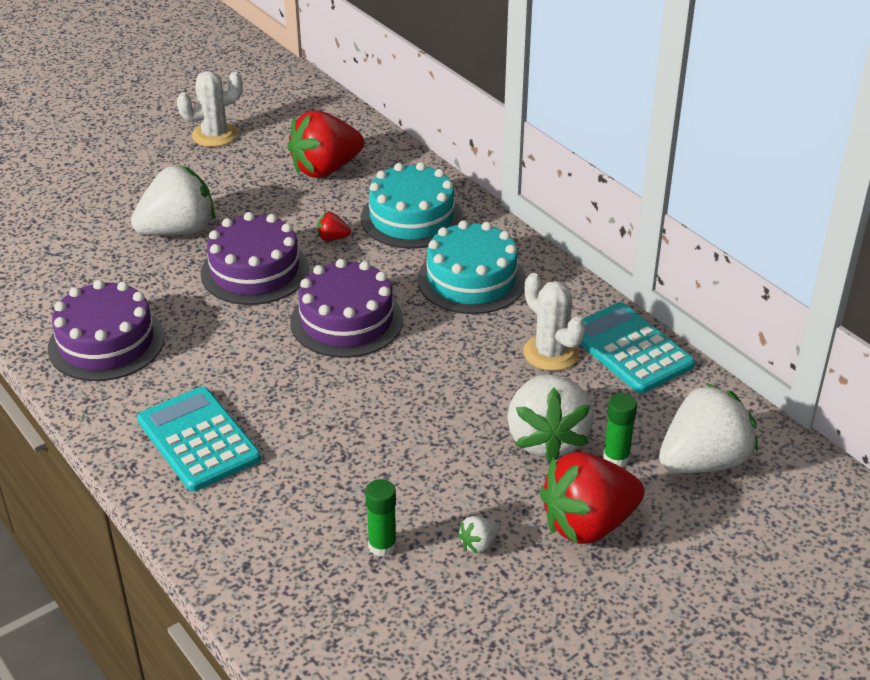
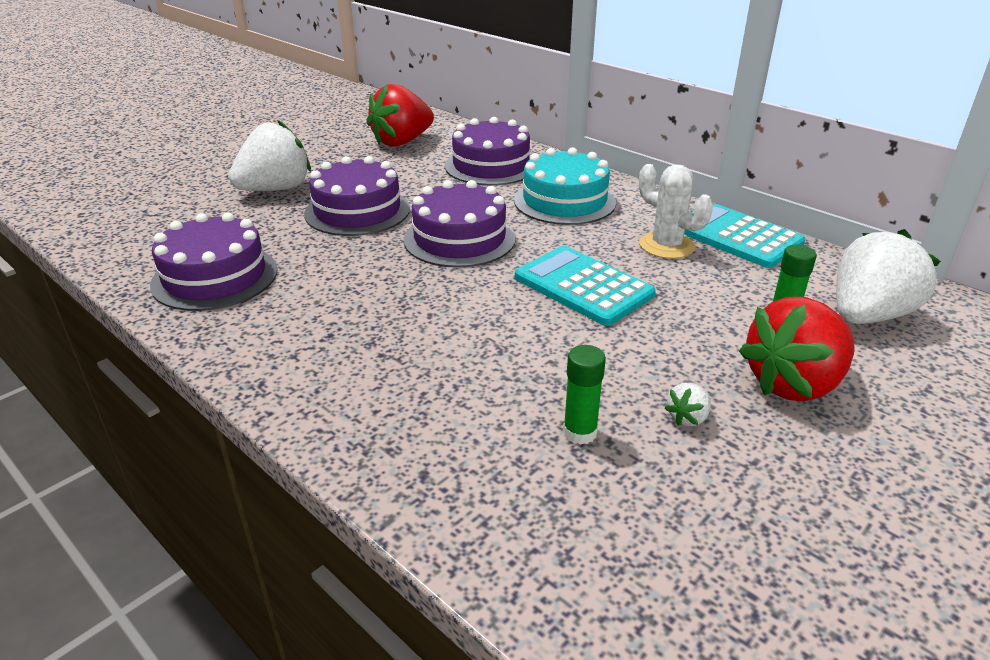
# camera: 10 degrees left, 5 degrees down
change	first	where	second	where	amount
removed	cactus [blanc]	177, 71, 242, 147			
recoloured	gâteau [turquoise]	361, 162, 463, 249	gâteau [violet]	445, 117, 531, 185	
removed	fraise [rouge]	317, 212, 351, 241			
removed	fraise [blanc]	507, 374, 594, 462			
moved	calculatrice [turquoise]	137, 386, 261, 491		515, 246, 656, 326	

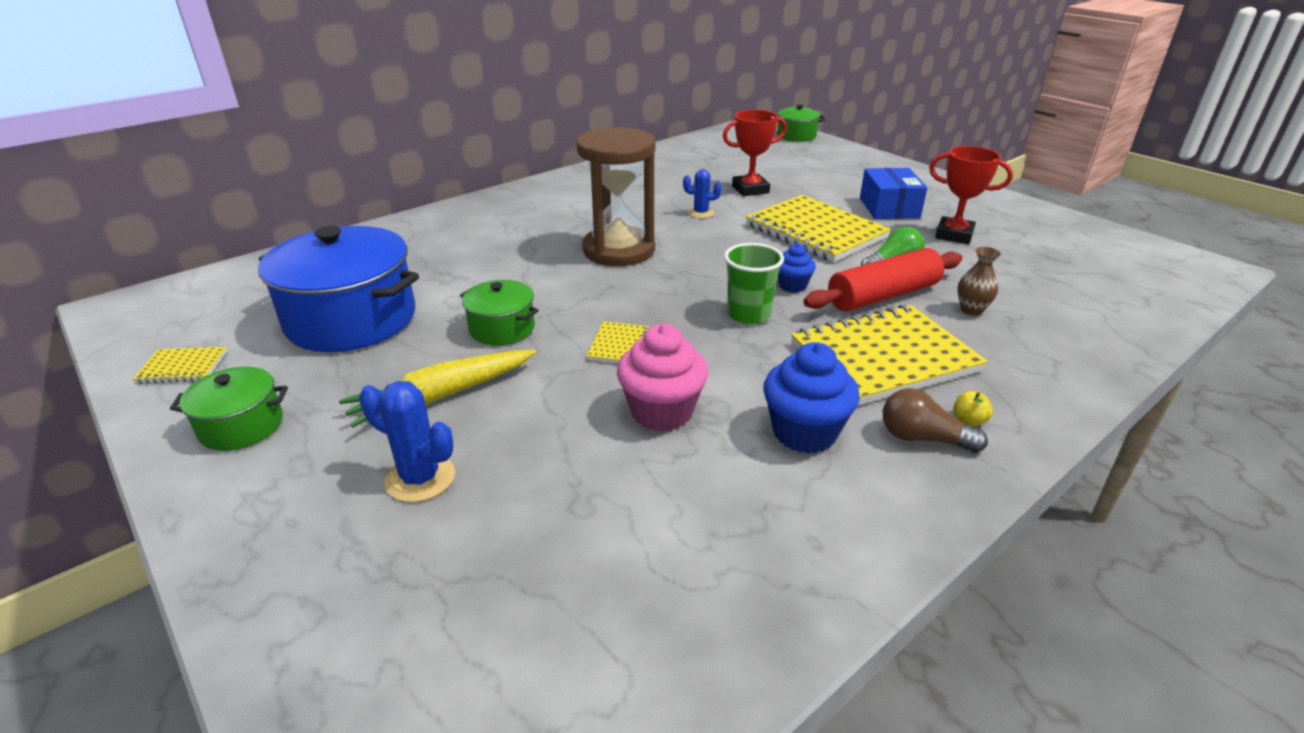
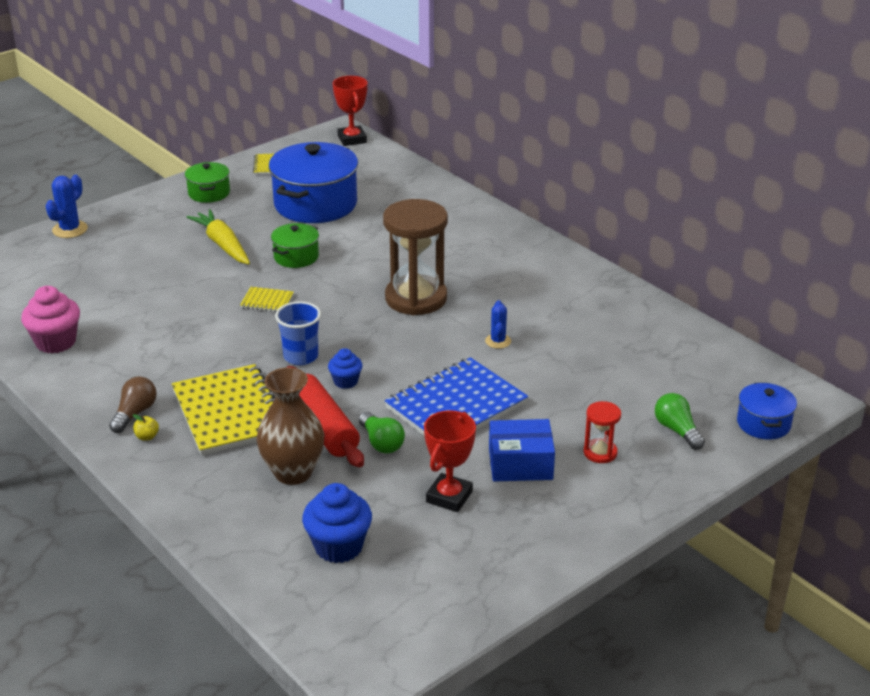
# camera: 90 degrees right, 0 degrees up
change	first	where	second	where	amount
recoloured	marmite [vert]	777, 104, 825, 142	marmite [bleu]	737, 383, 797, 440	
moved	trophée [rouge]	723, 110, 787, 196		333, 76, 368, 146	
recoloured	carnet [jaune]	746, 195, 891, 262	carnet [bleu]	385, 357, 528, 436	
recoloured	gobelet [vert]	724, 243, 784, 325	gobelet [bleu]	275, 301, 321, 365	
resized	vase [marron]	957, 247, 1001, 316		257, 367, 324, 485	x2.01
moved	muffin [rose]	617, 324, 708, 432		21, 286, 80, 354	
moved	muffin [bleu]	763, 342, 860, 454		302, 483, 372, 563	
moved	cactus [bleu]	359, 381, 455, 502		46, 175, 88, 238	
added			ampoule [vert]	655, 393, 705, 450	
added			sablier [rouge]	584, 401, 621, 463	

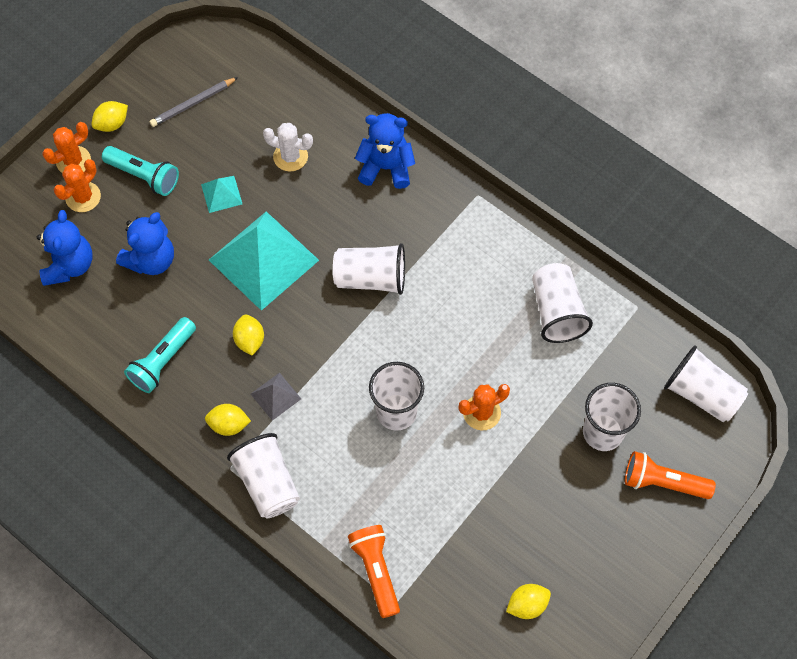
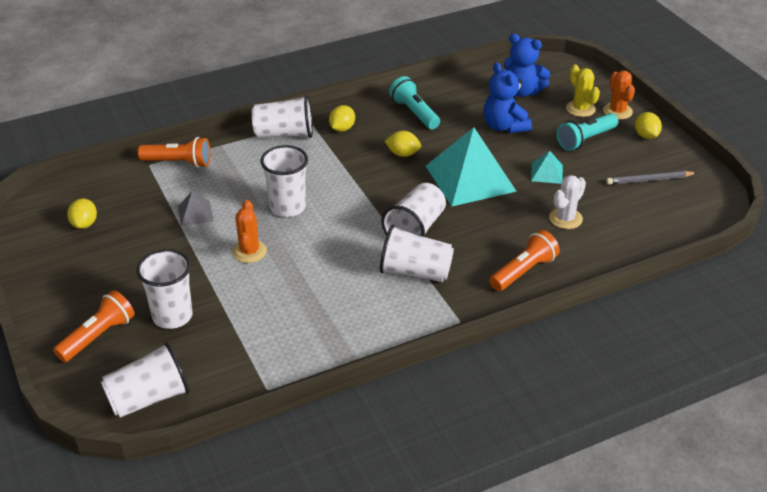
# camera: 115 degrees right, 25 degrees down
change	first	where	second	where	amount
turned	crayon [gris]	150, 77, 238, 127		606, 171, 696, 185	90 degrees counterclockwise
replaced	ours en peluche [bleu]	355, 113, 415, 189	lampe de poche [orange]	489, 230, 560, 291	
recoloured	cactus [orange]	53, 159, 101, 212	cactus [jaune]	566, 65, 600, 117	
moved	gobelet [blanc]	532, 263, 593, 343		380, 225, 454, 282	
moved	pyramide [gris]	251, 372, 301, 421		178, 191, 214, 226	

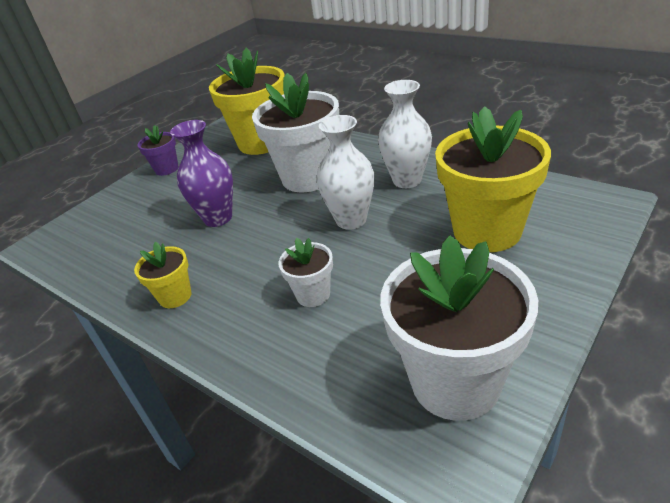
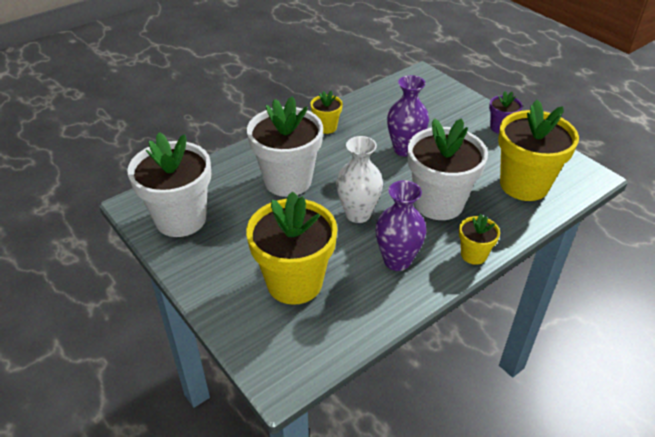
# camera: 100 degrees right, 5 degrees up
change	first	where	second	where	amount
recoloured	vase [blanc]	378, 80, 432, 188	vase [violet]	376, 180, 426, 271	
resized	pot de fleurs [blanc]	279, 238, 333, 307		247, 96, 323, 197	x2.07
added			pot de fleurs [jaune]	459, 214, 500, 265	

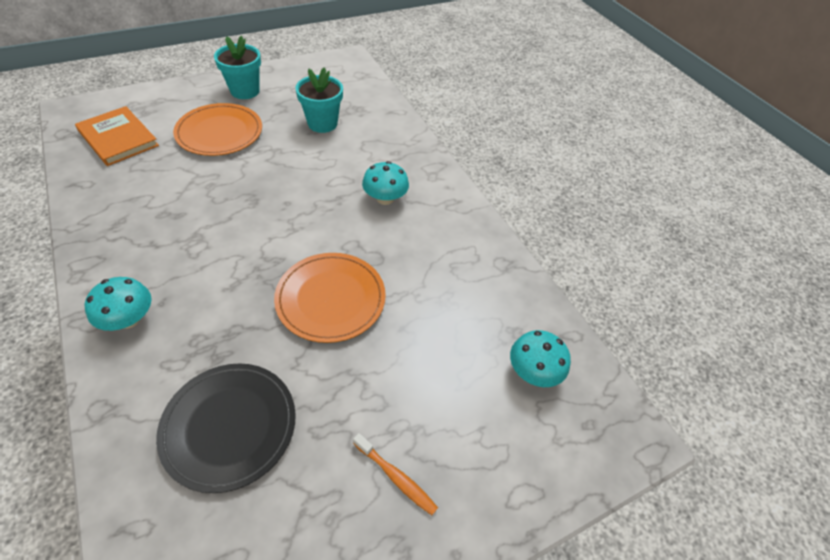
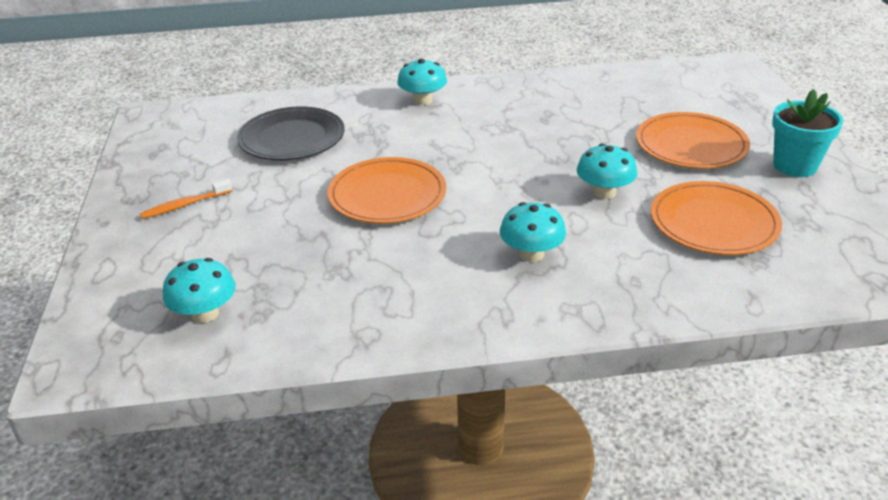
# camera: 115 degrees right, 15 degrees down
change	first	where	second	where	amount
replaced	pot de fleurs [turquoise]	296, 67, 343, 133	assiette [orange]	651, 181, 782, 255	
removed	livre [orange]	75, 106, 159, 166			
added			champignon [turquoise]	577, 143, 638, 199	

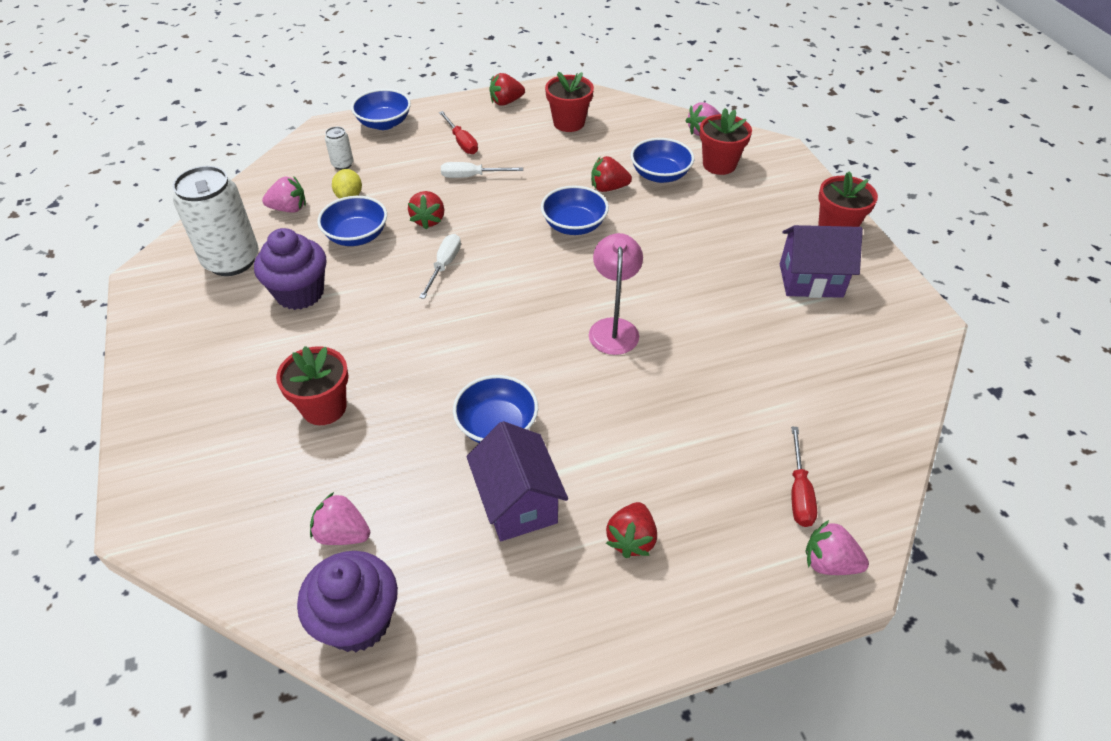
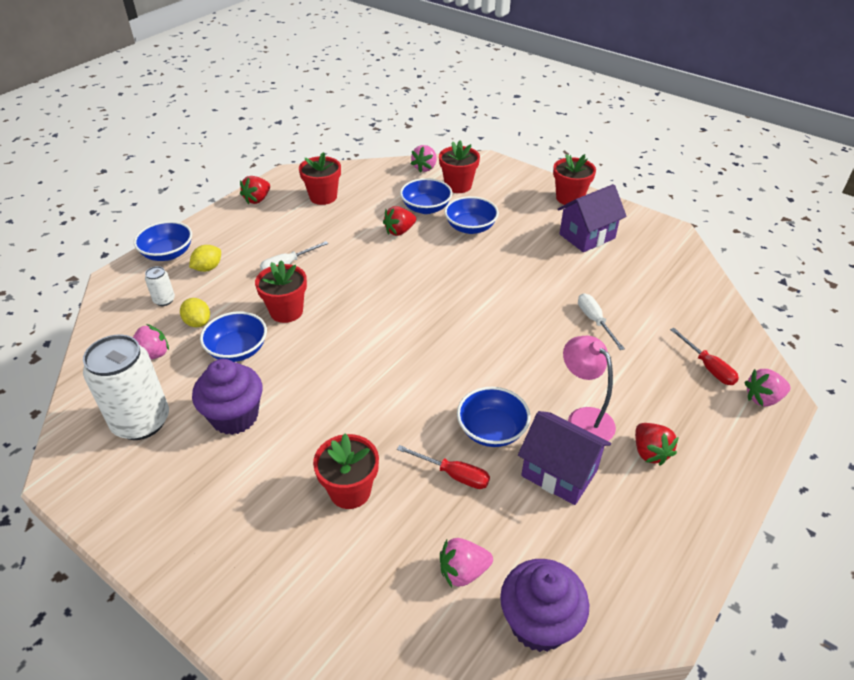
# camera: 35 degrees left, 5 degrees down
change	first	where	second	where	amount
moved	tournevis [rouge]	439, 111, 478, 154		397, 445, 490, 489	
moved	bol [bleu]	541, 185, 609, 235		444, 196, 499, 234	
replaced	fraise [rouge]	408, 191, 444, 229	pot de fleurs [rouge]	255, 260, 307, 323	
moved	lampe [rose]	589, 233, 643, 355		563, 335, 616, 441	
moved	tournevis [blanc]	419, 234, 461, 299		578, 293, 625, 350	
added			citron [jaune]	189, 245, 221, 272	

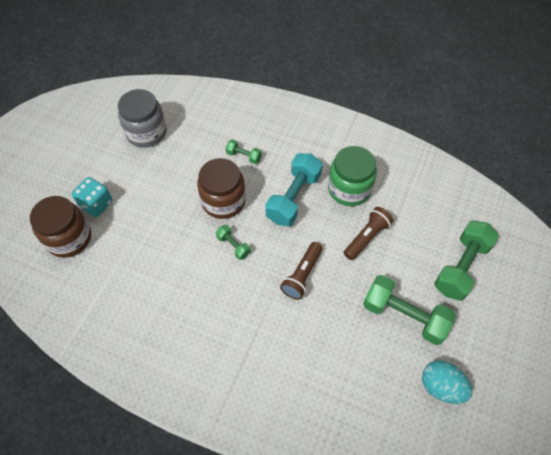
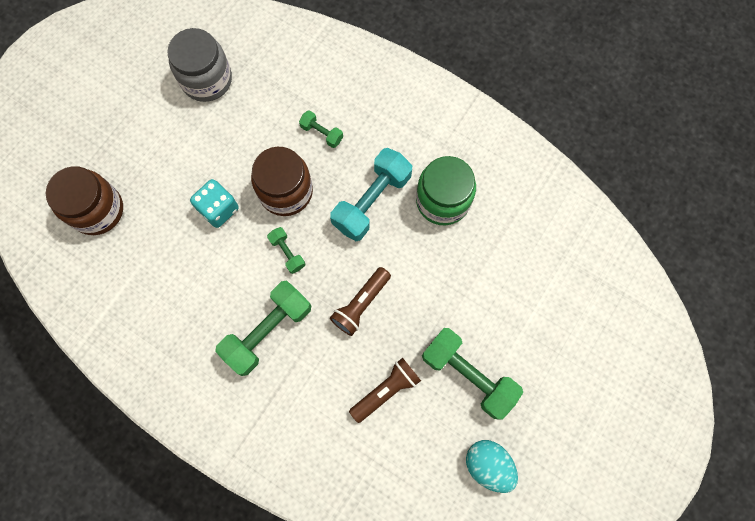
# camera: 10 degrees right, 15 degrees up
change	first	where	second	where	amount
moved	dé [turquoise]	72, 177, 112, 217		190, 179, 239, 228	
moved	lampe de poche [marron]	344, 207, 393, 260		349, 358, 421, 423	
moved	haltère [vert]	434, 220, 499, 301		215, 281, 311, 376	

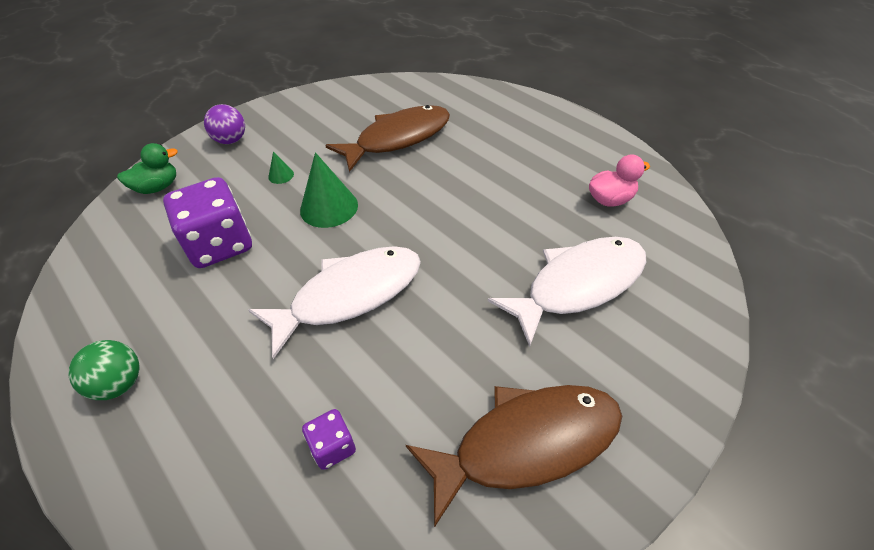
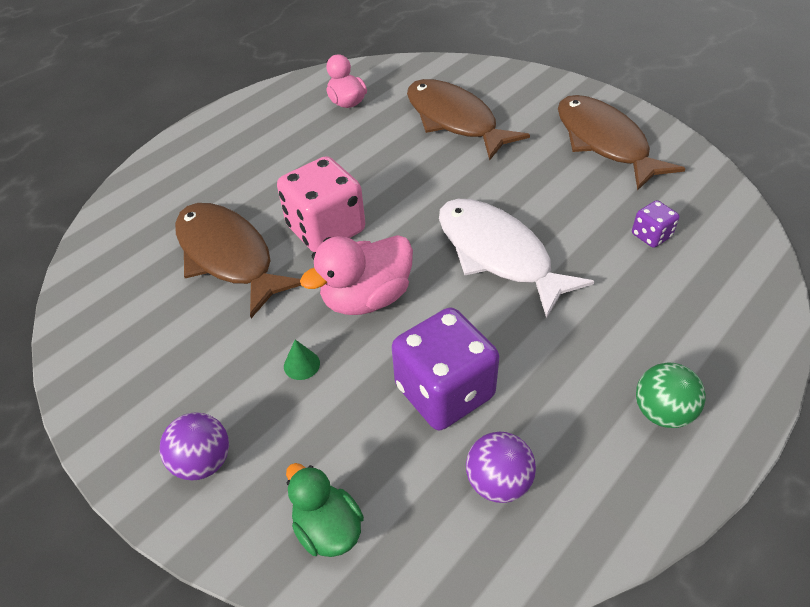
# camera: 95 degrees left, 0 degrees up
change	first	where	second	where	amount
replaced	cône [vert]	300, 152, 358, 228	canard [rose]	300, 235, 413, 315	
recoloured	poisson [blanc]	488, 237, 646, 347	poisson [marron]	407, 79, 530, 161	
added			dé [rose]	277, 156, 365, 252	
added			balle [violet]	466, 432, 536, 503	

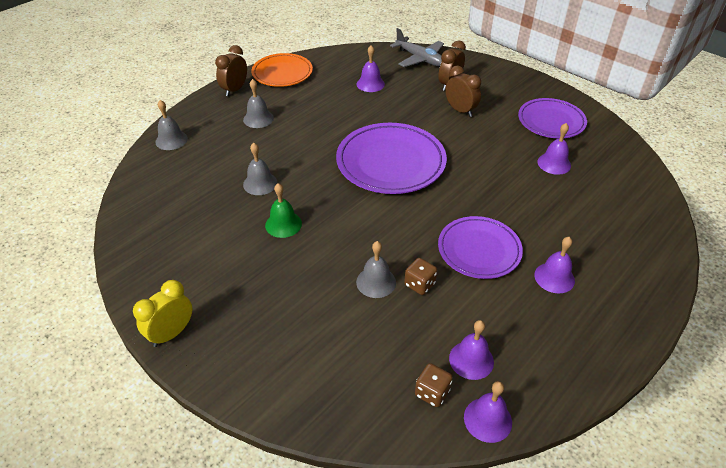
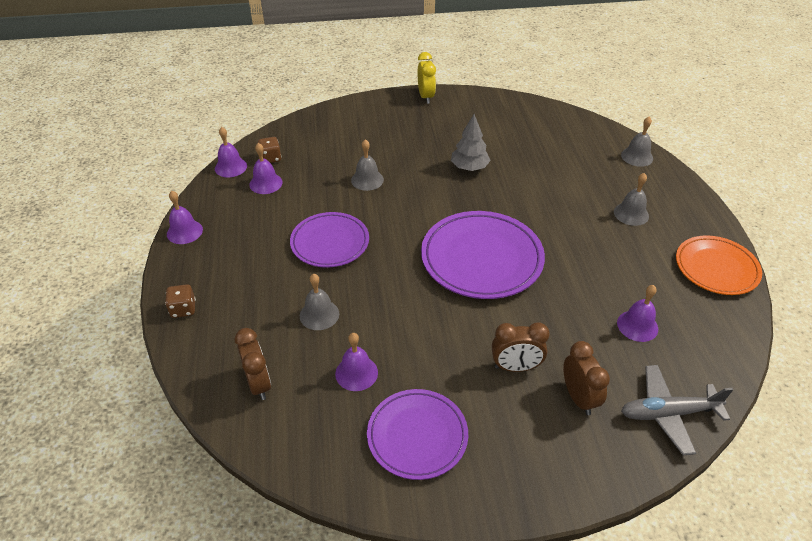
# camera: 130 degrees right, 0 degrees up
change	first	where	second	where	amount
moved	réveil [marron]	215, 45, 247, 97		235, 328, 271, 400	
moved	cloche [gris]	243, 143, 277, 195		300, 274, 339, 330	
replaced	cloche [vert]	265, 183, 302, 238	arbre [gris]	451, 114, 491, 171	
moved	cloche [violet]	534, 237, 575, 294		167, 191, 203, 244	
moved	dé [marron]	404, 258, 437, 295		165, 284, 196, 318	

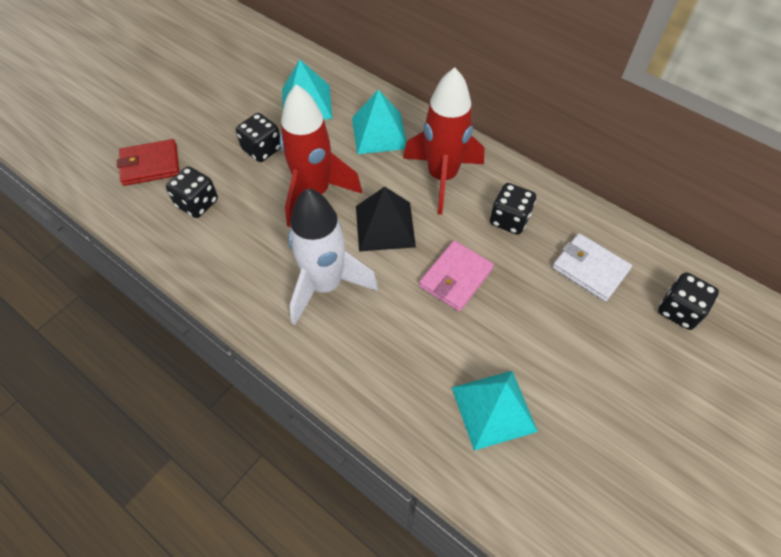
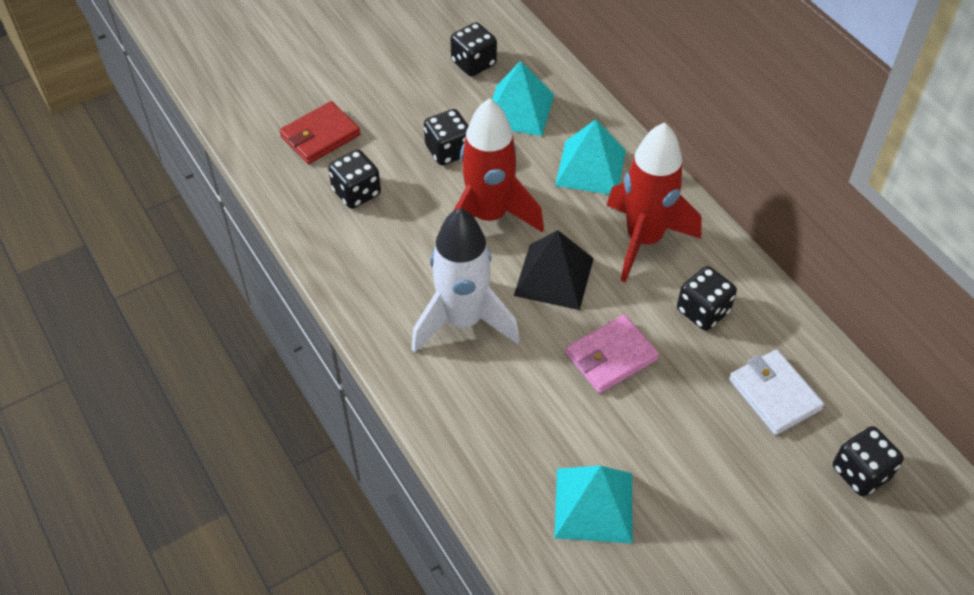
# camera: 20 degrees right, 5 degrees down
change	first	where	second	where	amount
turned	portefeuille [rouge]	117, 139, 179, 186		279, 101, 361, 164	45 degrees counterclockwise
added			dé [noir]	450, 22, 497, 76	

